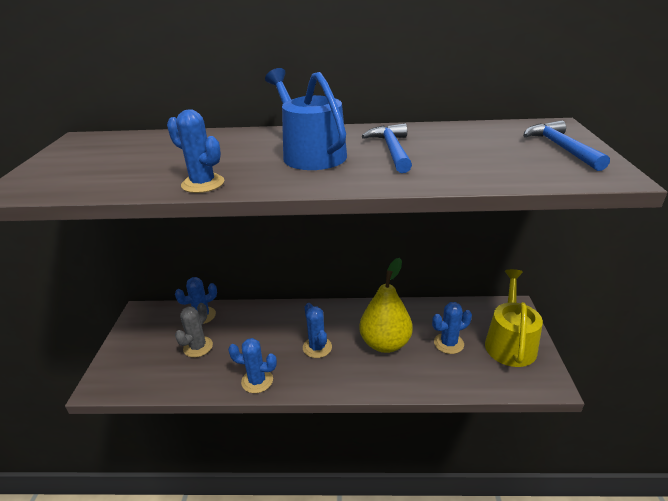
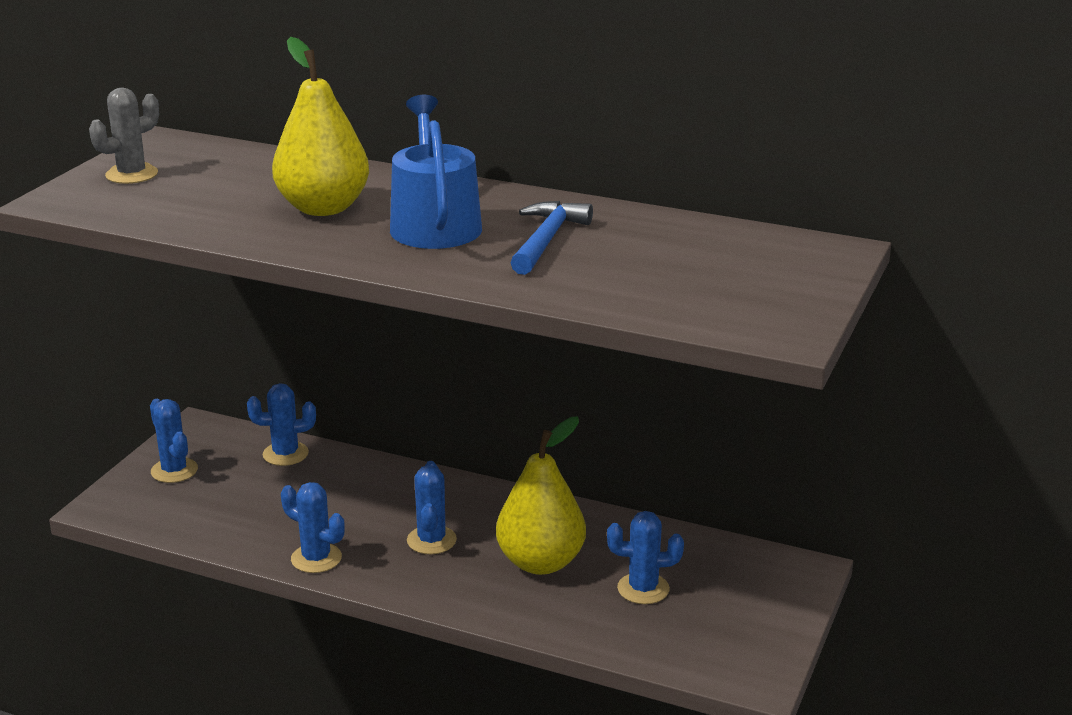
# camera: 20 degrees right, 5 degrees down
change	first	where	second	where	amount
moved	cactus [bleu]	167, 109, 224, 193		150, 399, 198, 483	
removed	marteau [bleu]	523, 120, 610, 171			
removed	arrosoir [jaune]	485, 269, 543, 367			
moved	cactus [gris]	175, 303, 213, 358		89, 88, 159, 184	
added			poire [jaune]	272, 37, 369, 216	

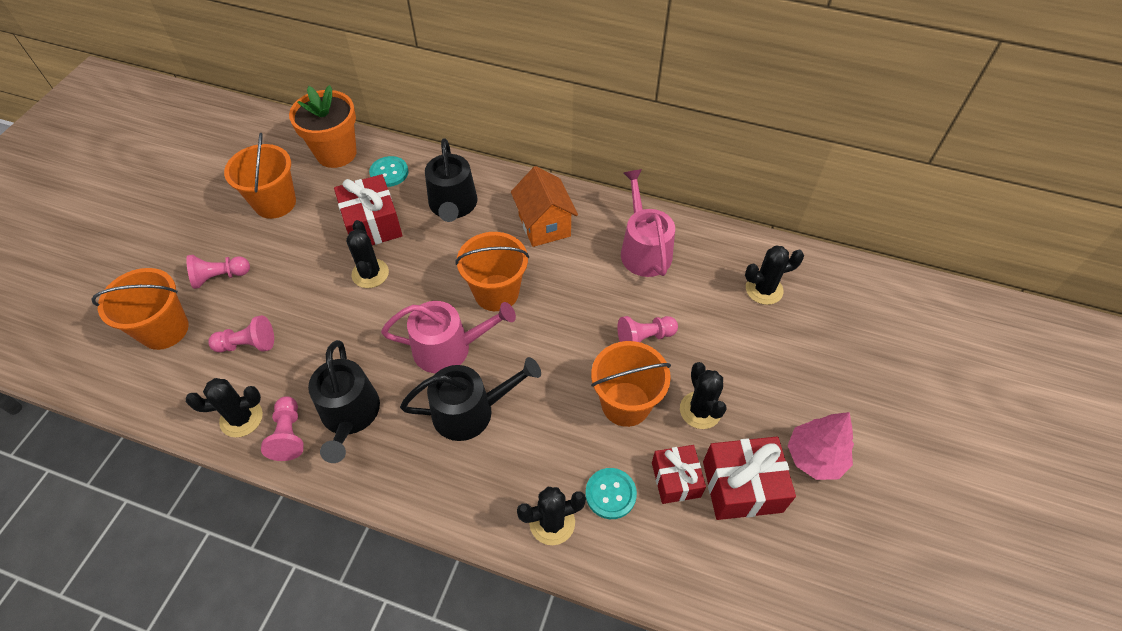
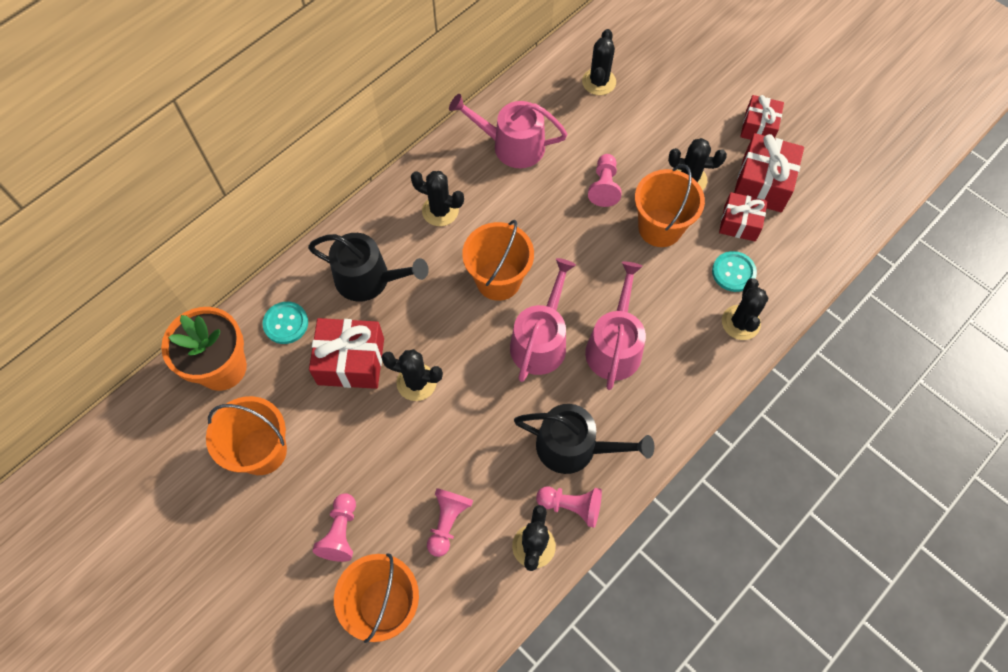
# camera: 65 degrees left, 10 degrees up
change	first	where	second	where	amount
replaced	maison [orange]	511, 166, 578, 247	cactus [noir]	411, 171, 464, 226	
recoloured	arrosoir [noir]	400, 357, 541, 441	arrosoir [rose]	585, 262, 646, 390	
replaced	arbre [rose]	787, 412, 854, 480	cadeau [rouge]	740, 95, 784, 140	

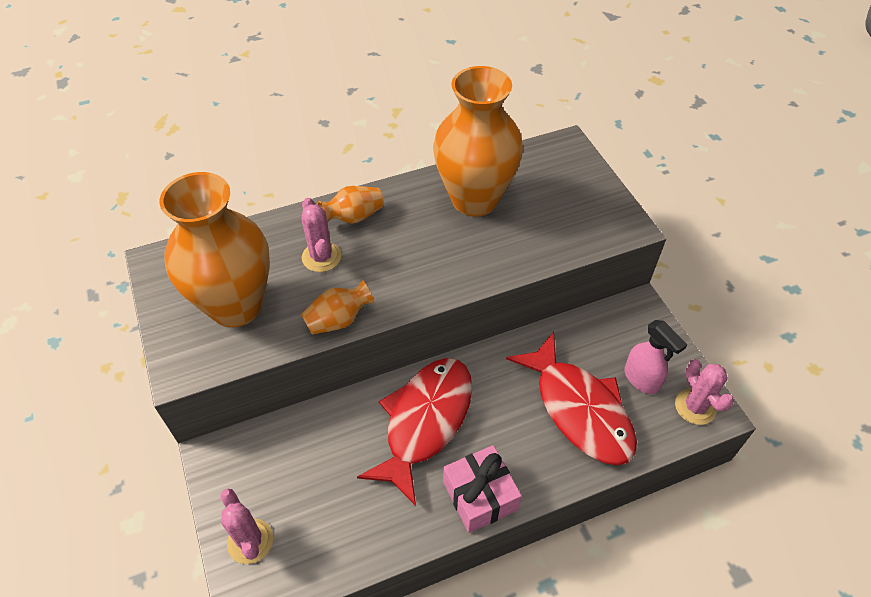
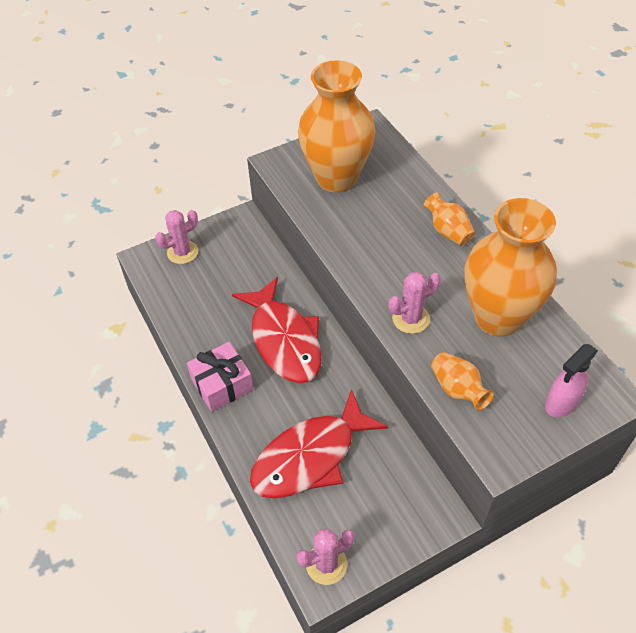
# camera: 85 degrees right, 0 degrees up
change	first	where	second	where	amount
moved	cactus [rose]	302, 198, 341, 272		389, 272, 441, 334	
moved	vase [orange]	301, 280, 375, 335		431, 352, 494, 411	
moved	vaporisateur [rose]	624, 320, 687, 394		545, 344, 598, 417	
turned	poisson [rouge]	357, 358, 472, 506		232, 277, 322, 383	45 degrees clockwise

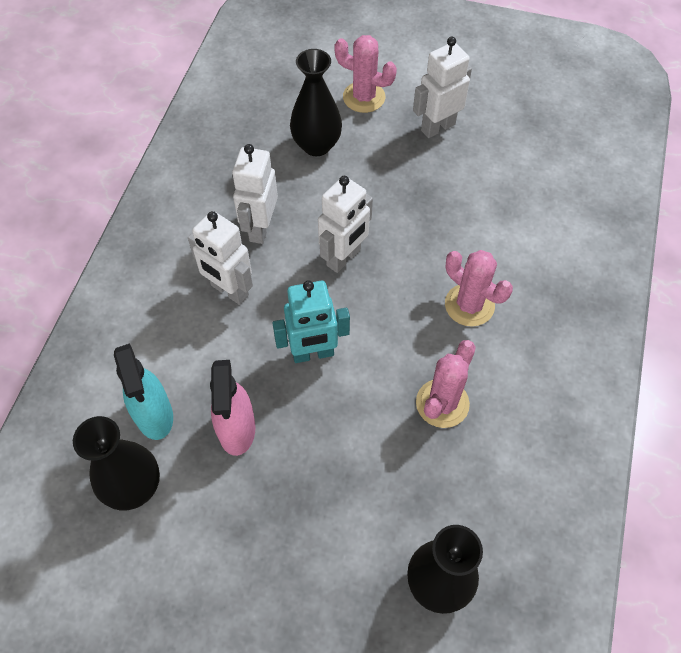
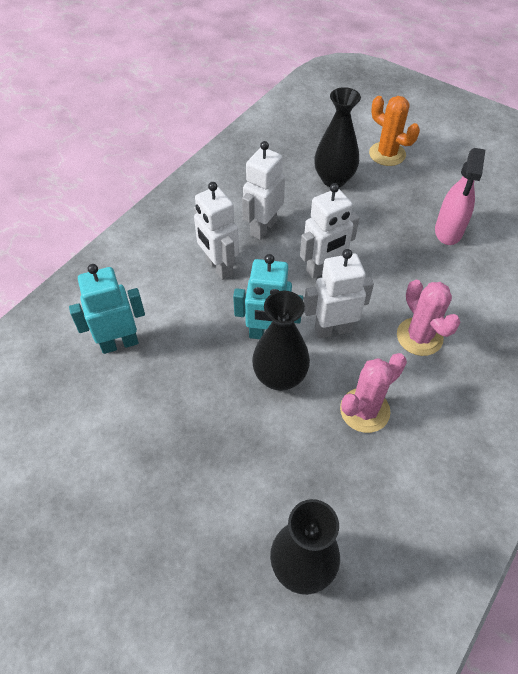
# camera: 20 degrees right, 5 degrees down
change	first	where	second	where	amount
recoloured	cactus [rose]	334, 35, 397, 113	cactus [orange]	369, 96, 420, 166	
moved	robot [blanc]	413, 37, 472, 138		304, 249, 374, 338	
replaced	vaporisateur [turquoise]	114, 343, 173, 440	robot [turquoise]	69, 264, 145, 354	
moved	vaporisateur [rose]	210, 360, 256, 456		435, 148, 485, 245	
moved	vase [noir]	73, 416, 160, 511		252, 291, 310, 391	

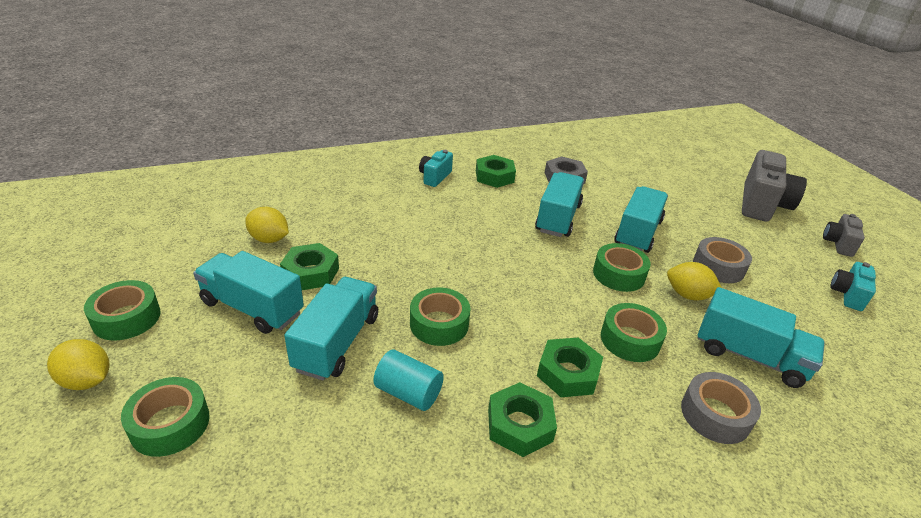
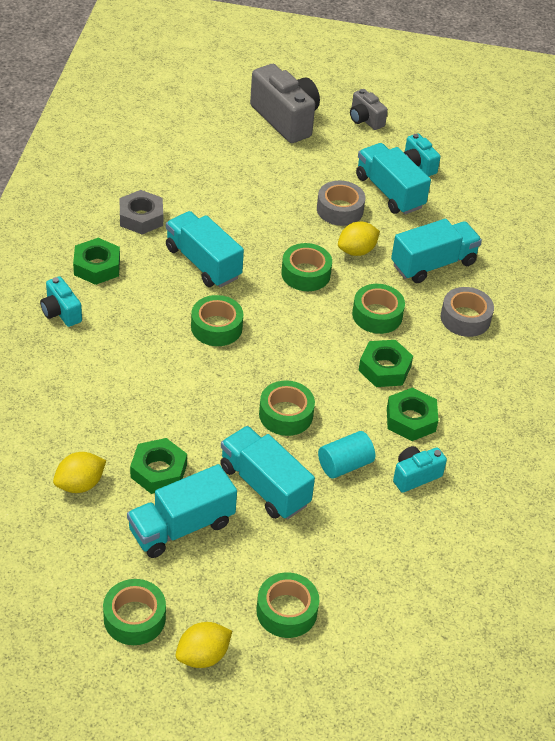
# camera: 60 degrees left, 10 degrees up
change	first	where	second	where	amount
moved	camion [turquoise]	614, 186, 668, 253		356, 143, 431, 215	
added			ruban adhésif [vert]	191, 295, 243, 346	
added			appareil photo [turquoise]	393, 446, 447, 493	

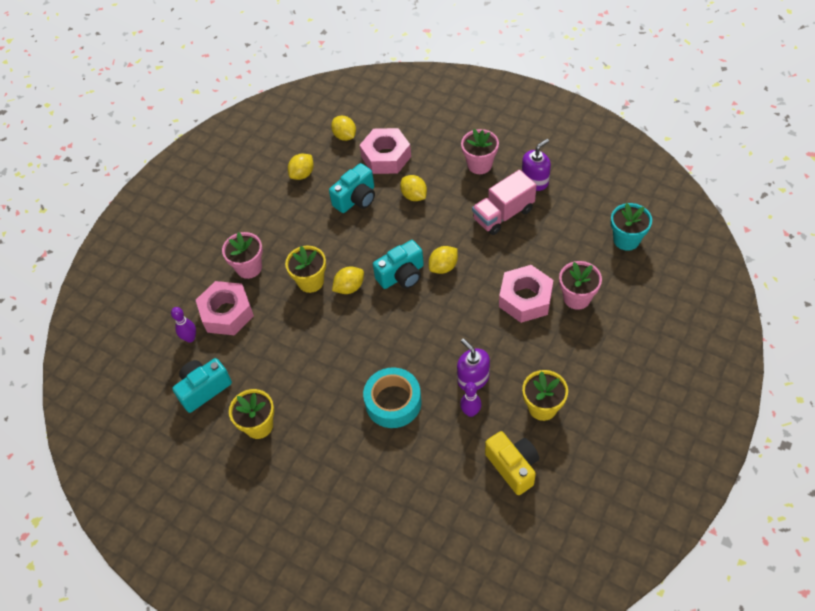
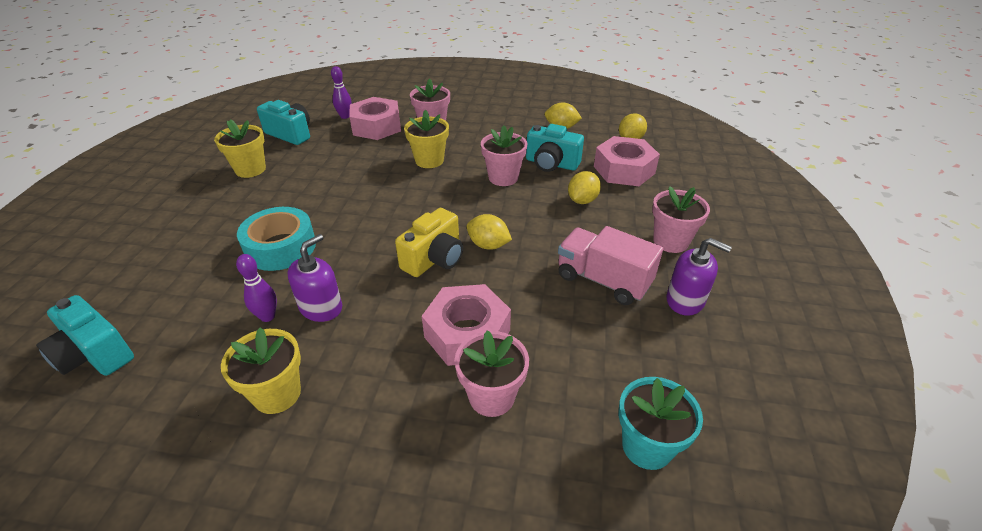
# camera: 65 degrees right, 15 degrees down
change	first	where	second	where	amount
moved	appareil photo [turquoise]	373, 240, 424, 289		36, 295, 134, 376	
removed	citron [jaune]	332, 266, 364, 294			
moved	appareil photo [jaune]	485, 431, 539, 495		395, 208, 463, 277	
added			pot de fleurs [rose]	481, 126, 527, 186	

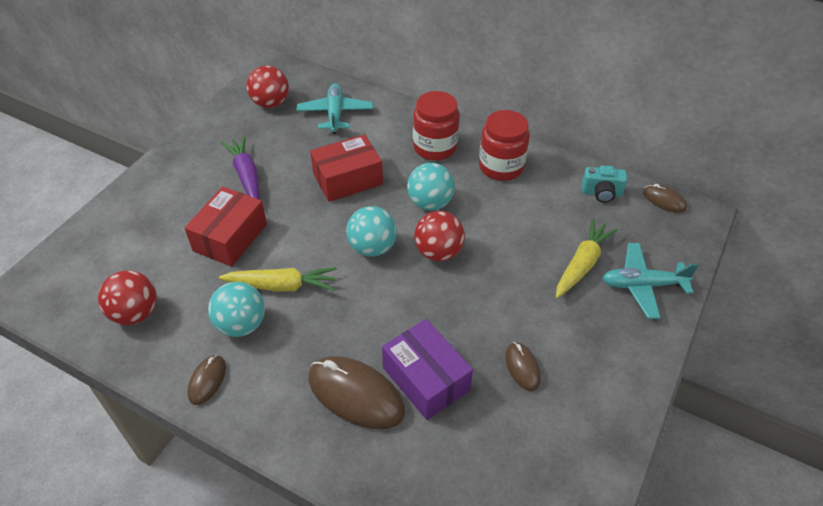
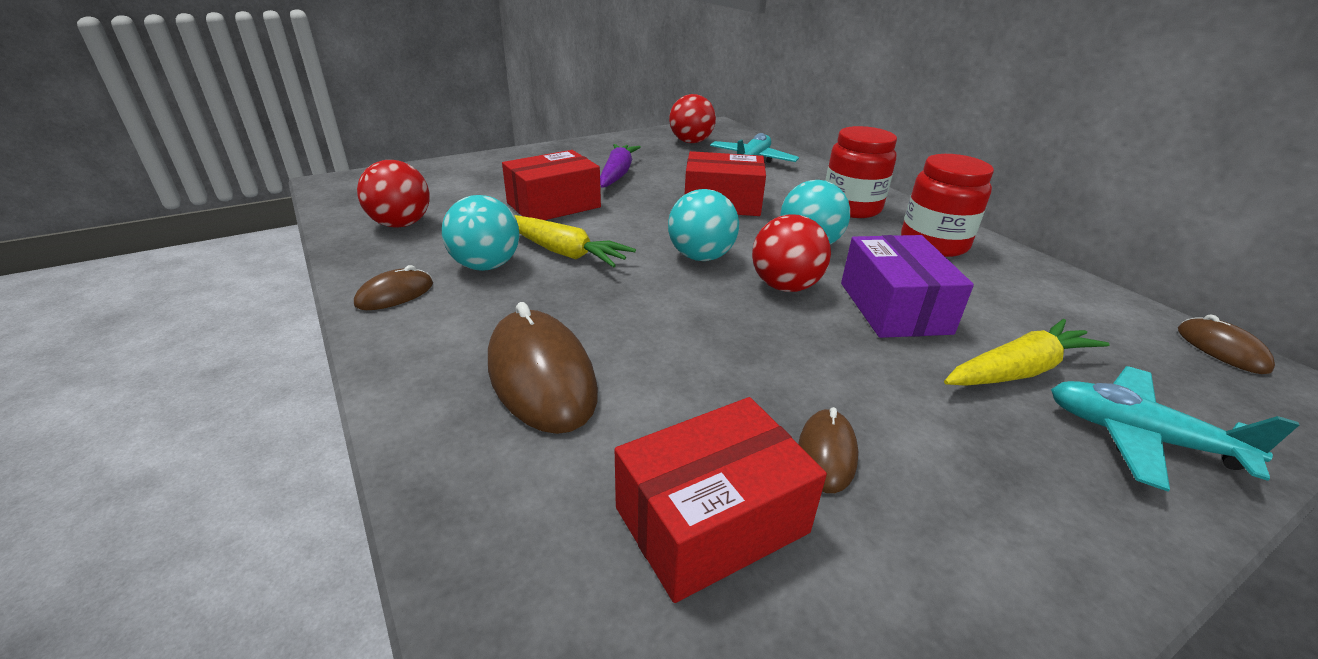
# camera: 30 degrees right, 15 degrees down
change	first	where	second	where	amount
removed	appareil photo [turquoise]	582, 166, 628, 203			
moved	boîte [violet]	382, 319, 473, 420		841, 235, 974, 338	
added			boîte [rouge]	615, 397, 827, 603	

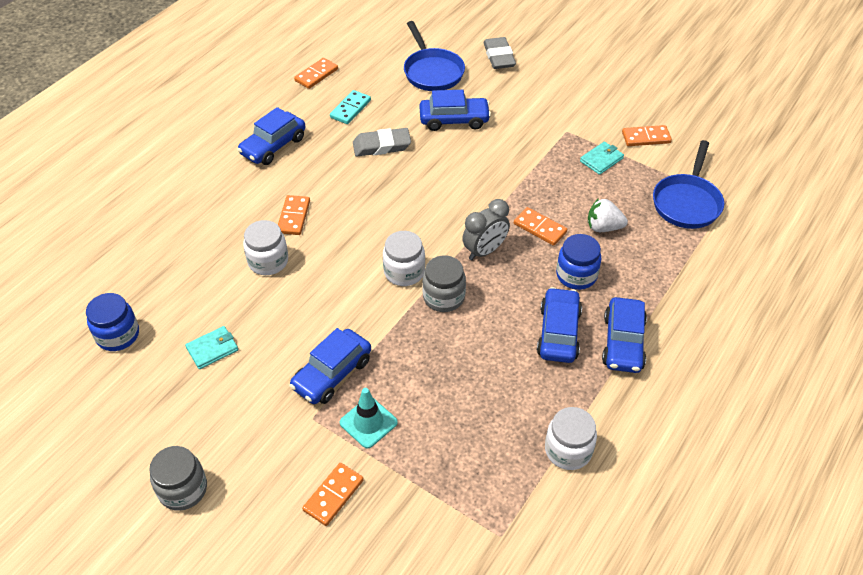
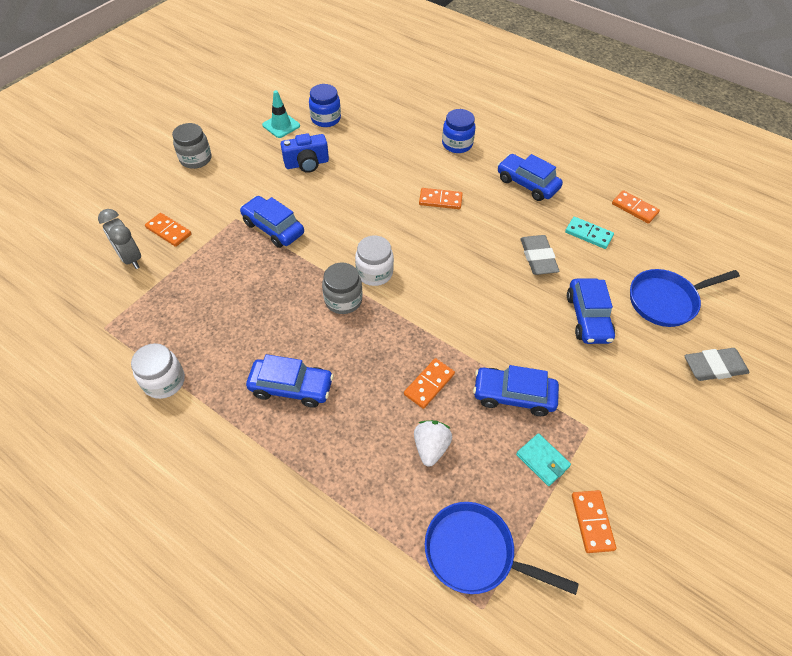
# camera: 90 degrees right, 5 degrees up
change	first	where	second	where	amount
moved	réveil [gris]	462, 199, 510, 260		98, 209, 141, 269	
removed	bocal [blanc]	243, 220, 288, 275			
moved	bocal [bleu]	556, 234, 601, 290		442, 109, 475, 153	
moved	voiture [bleu]	602, 297, 647, 373		473, 365, 559, 416	
replaced	portefeuille [turquoise]	185, 326, 238, 369	appareil photo [bleu]	281, 133, 329, 173	
moved	cône de chantier [turquoise]	340, 388, 398, 449		262, 90, 300, 138	

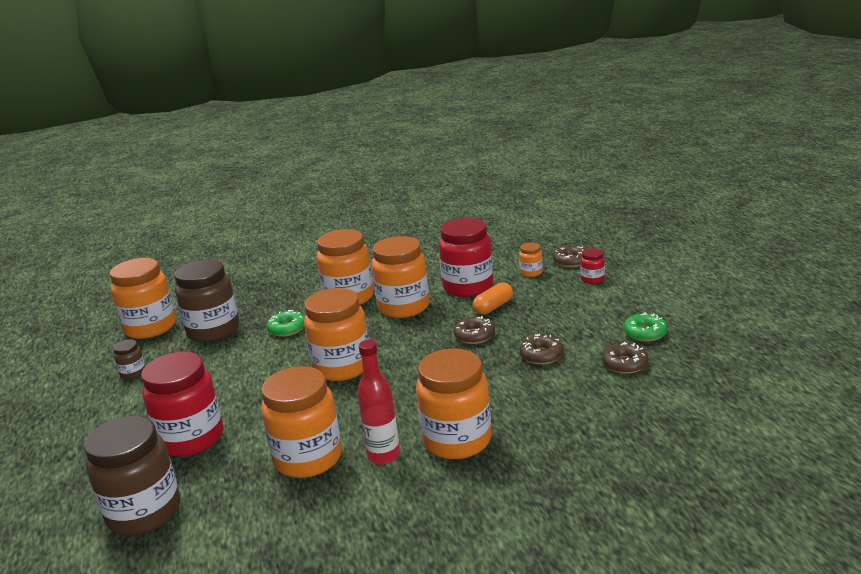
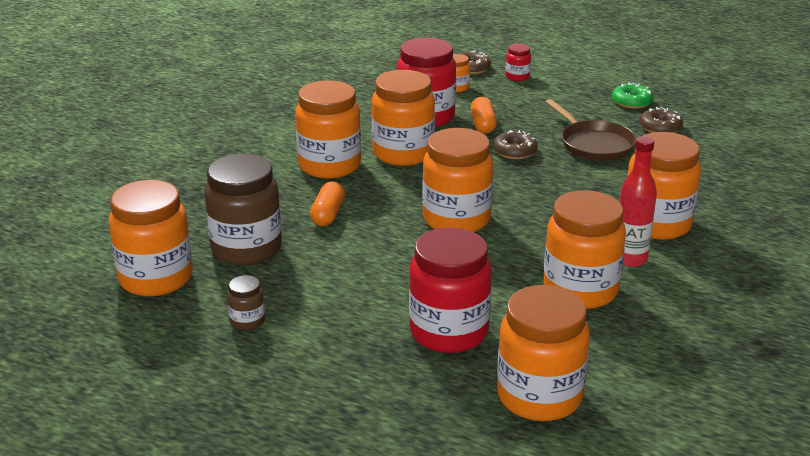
# camera: 50 degrees left, 5 degrees up
change	first	where	second	where	amount
replaced	beignet [vert]	267, 310, 304, 337	gélule [orange]	310, 181, 345, 226	
replaced	beignet [marron]	519, 334, 564, 365	poêle [marron]	546, 99, 637, 161	
recoloured	bocal [marron]	84, 416, 180, 536	bocal [orange]	497, 285, 590, 421	

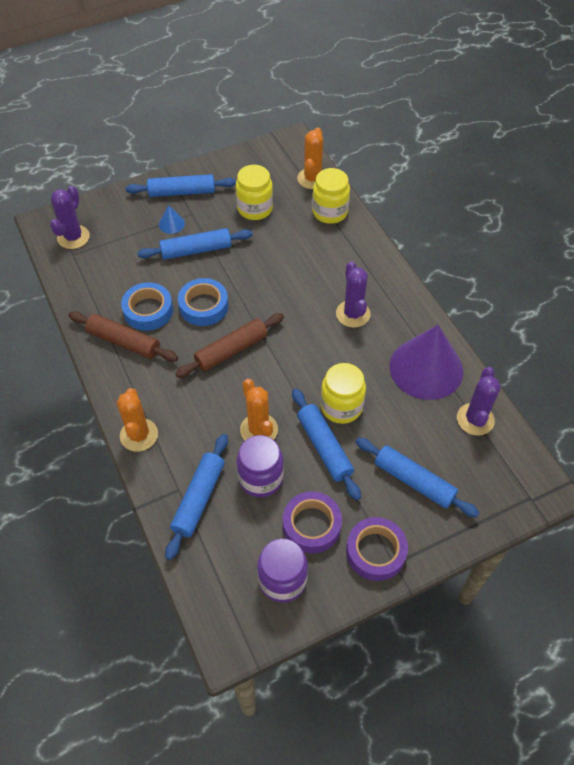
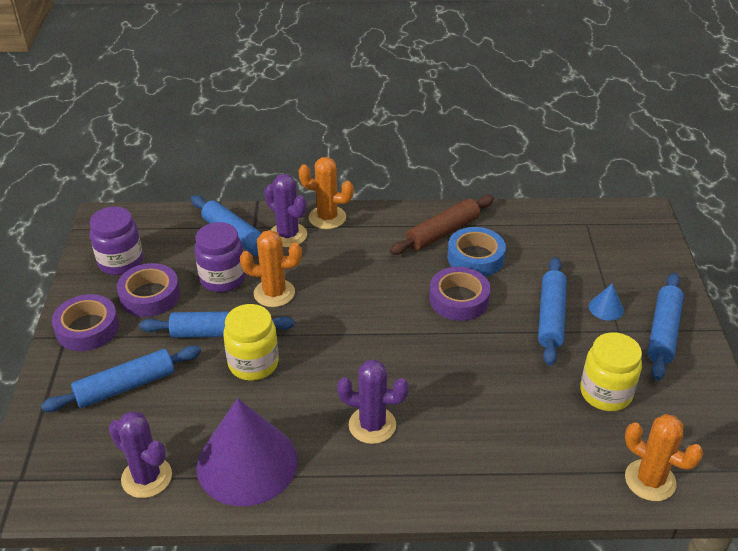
# camera: 115 degrees right, 15 degrees down
change	first	where	second	where	amount
removed	bocal [jaune]	312, 168, 350, 224			
moved	cactus [violet]	50, 186, 90, 249		264, 174, 307, 247	
recoloured	ruban adhésif [bleu]	178, 278, 229, 326	ruban adhésif [violet]	429, 267, 491, 321	
removed	rouleau à pâtisserie [marron]	175, 313, 284, 378			

